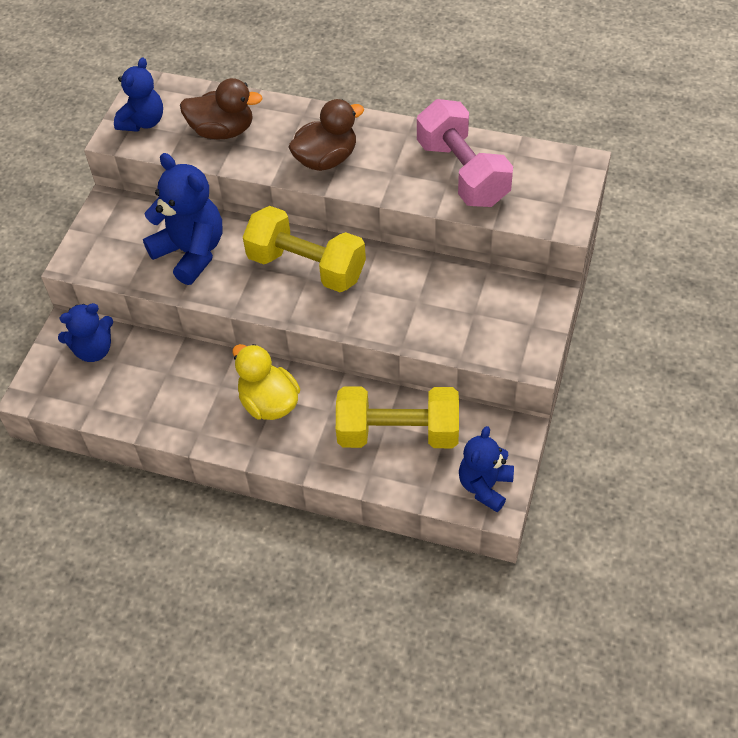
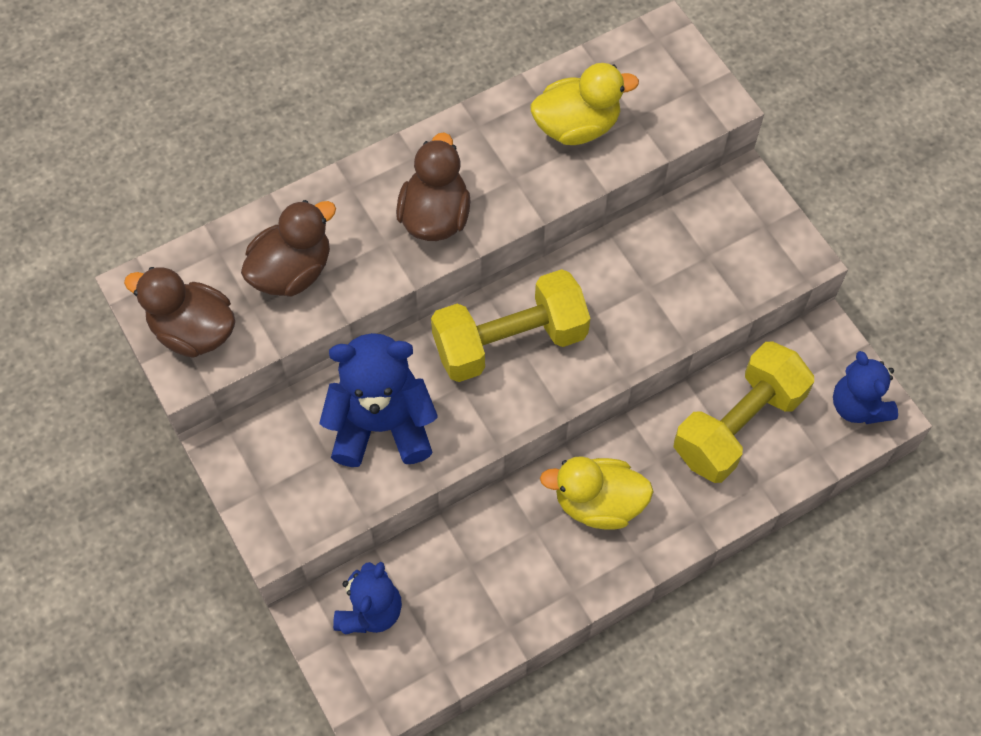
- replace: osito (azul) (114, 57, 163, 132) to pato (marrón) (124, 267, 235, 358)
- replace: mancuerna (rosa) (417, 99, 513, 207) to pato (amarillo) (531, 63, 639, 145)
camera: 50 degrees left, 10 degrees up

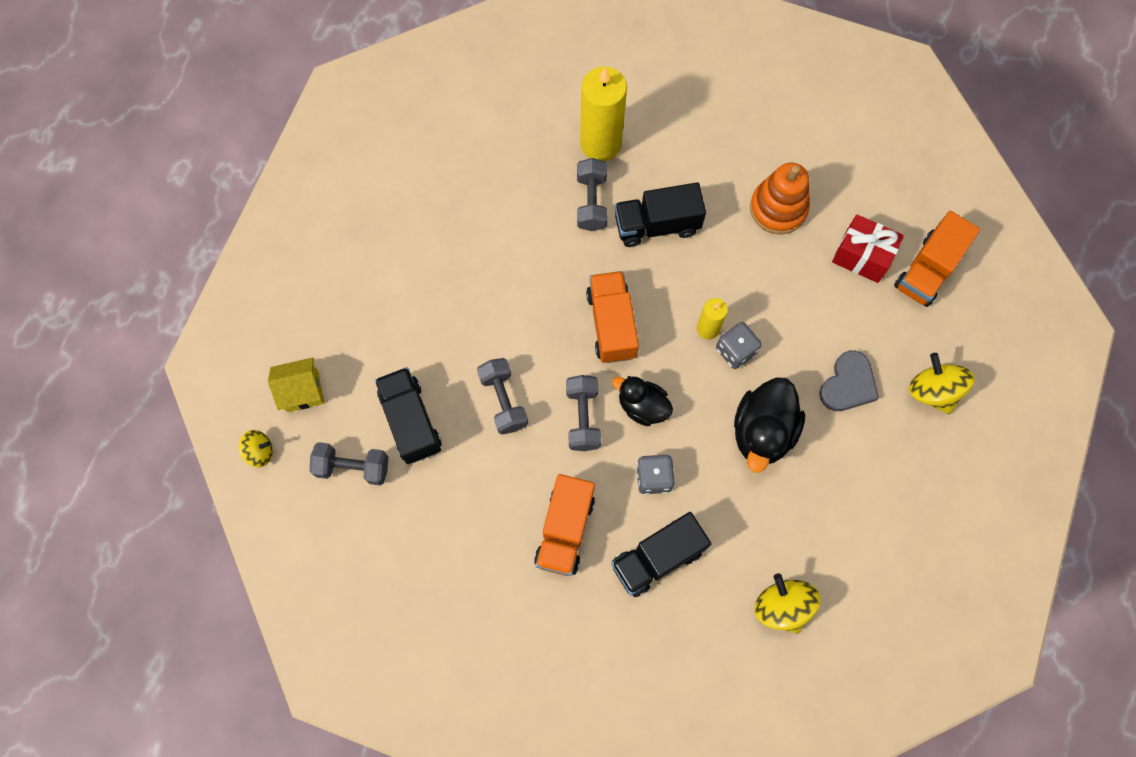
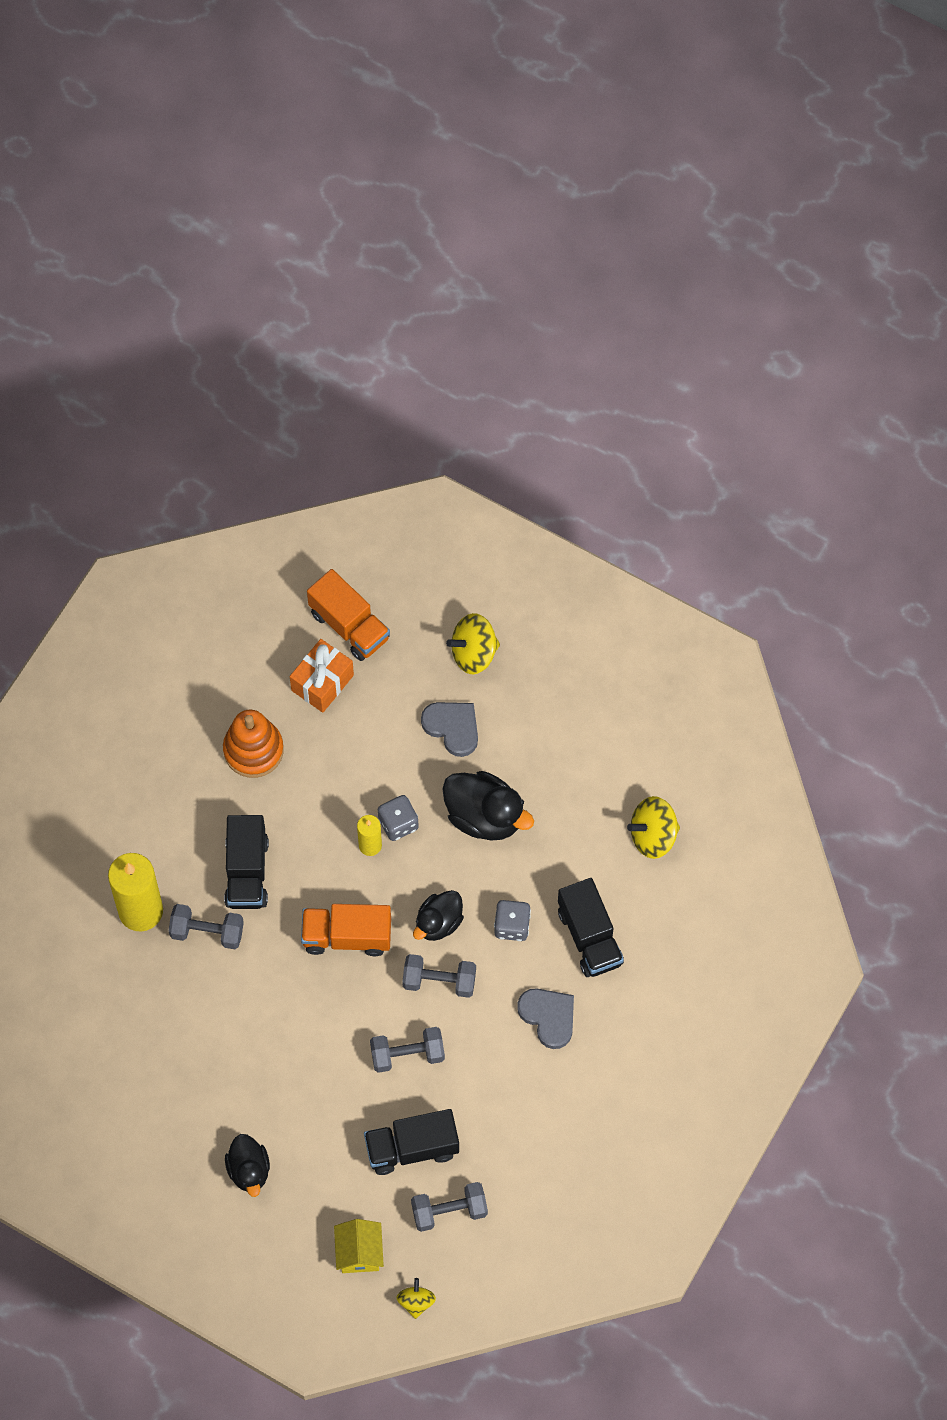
- rotate: mancuerna (gris) (309, 442, 388, 485) = (411, 1182, 488, 1232) 60 degrees clockwise
- replace: camión (naranja) (534, 474, 595, 576) to corazón (gris) (517, 988, 574, 1049)
- recolor: regalo (rojo) (832, 215, 904, 283) to regalo (naranja) (290, 639, 354, 713)
- insert: pato (negro) (225, 1134, 270, 1197)
camera: 80 degrees left, 5 degrees down

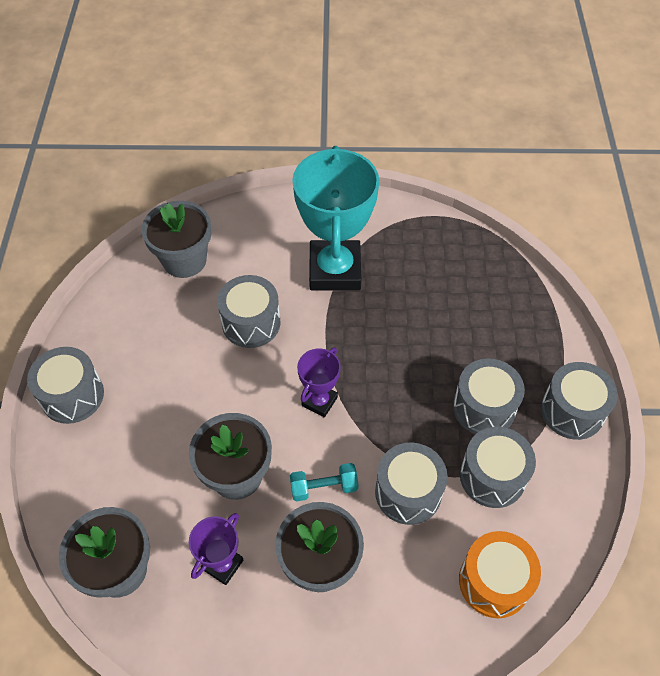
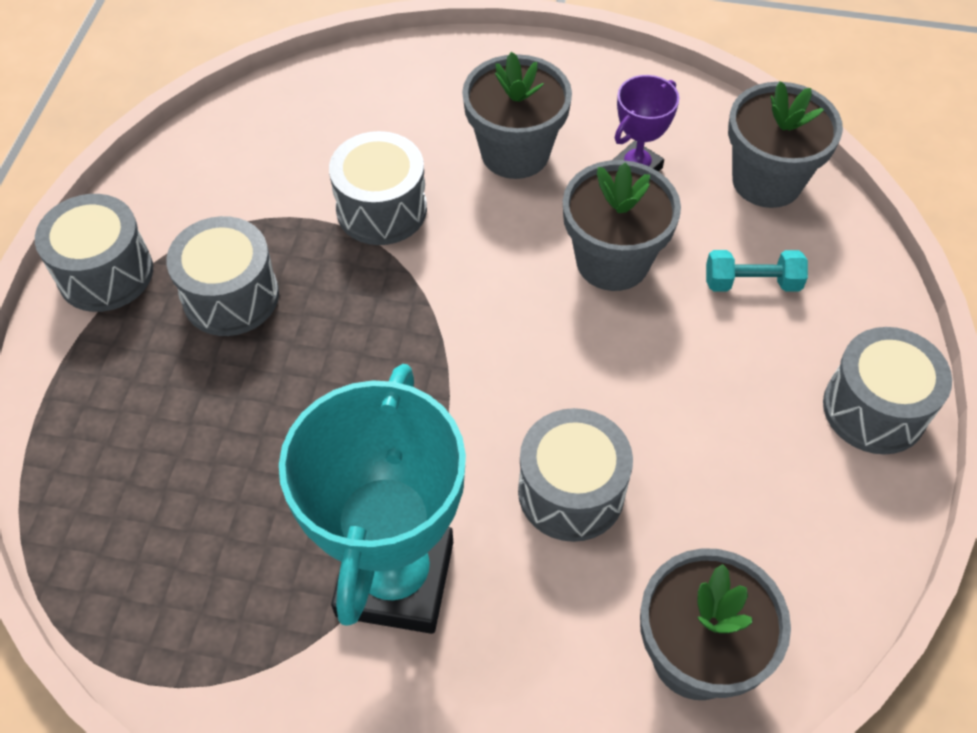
- move: mancuerna (turquesa) (290, 463, 359, 502) to (706, 250, 808, 292)
- delete: trofeo (morado) (297, 347, 341, 417)
- delete: tambor (naranja) (459, 531, 541, 618)
- delete: tambor (gris) (460, 427, 536, 508)
camera: 170 degrees left, 0 degrees up

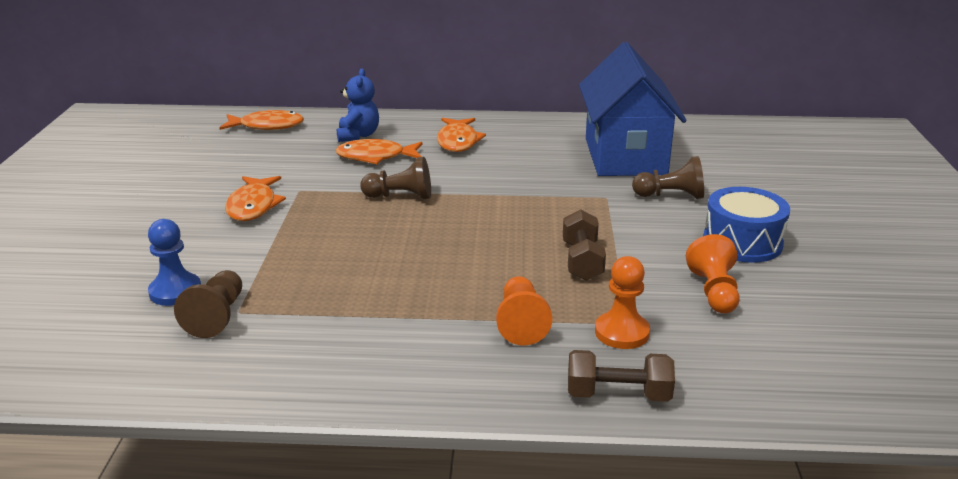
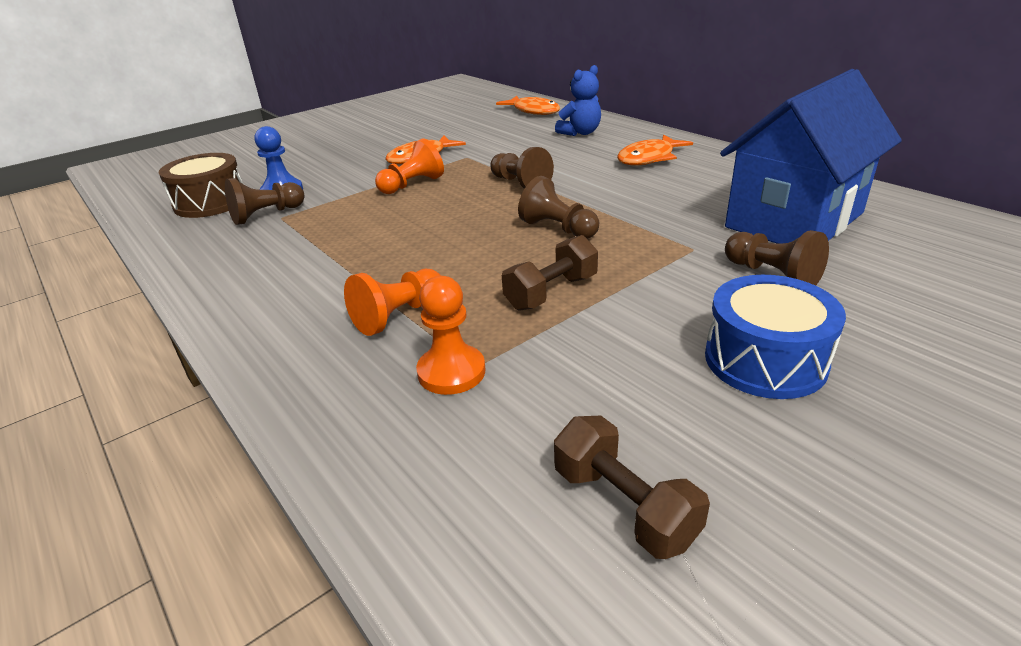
- delete: pez (naranja) (335, 139, 422, 164)
- move: mancuerna (marrón) (568, 350, 675, 402) to (554, 416, 710, 559)
- move: peón (naranja) (686, 234, 740, 313) to (375, 138, 444, 194)
- insert: tambor (marrón) (159, 153, 243, 218)
- insert: peón (marrón) (518, 176, 599, 239)
camera: 50 degrees right, 5 degrees up

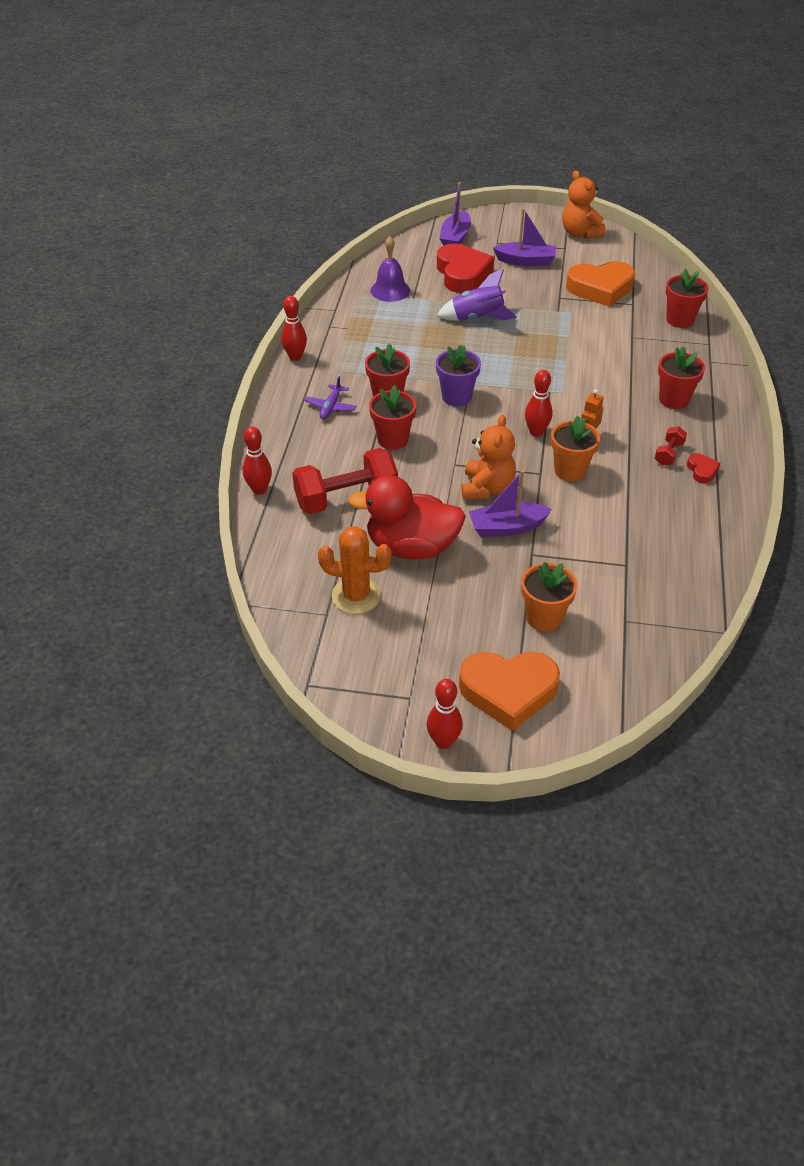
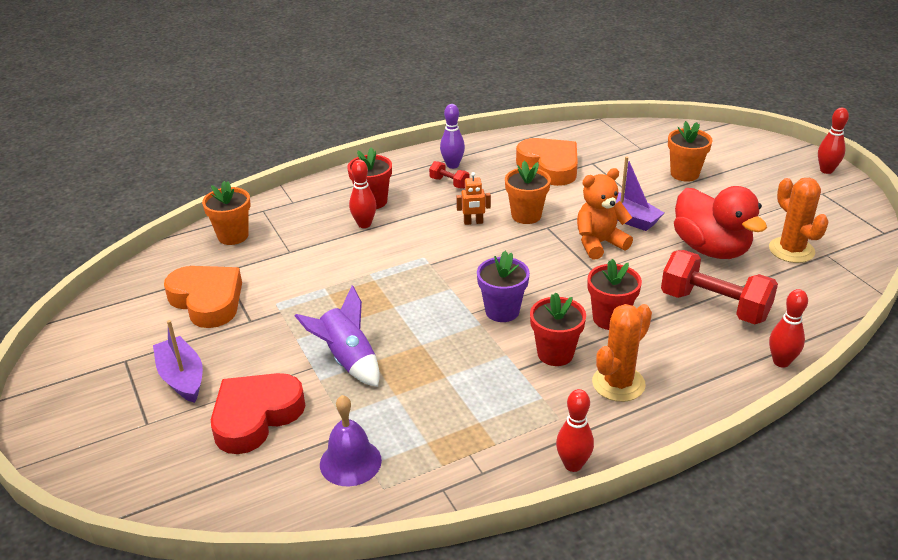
- replace: avión (morado) (305, 376, 357, 419) to cactus (naranja) (592, 304, 652, 402)
- delete: barco (morado) (439, 182, 471, 246)
- move: corazón (naranja) (459, 652, 560, 731) to (516, 138, 578, 186)
- move: bolo (rojo) (525, 370, 553, 437) to (349, 160, 377, 228)
- delete: osito (naranja) (562, 170, 606, 239)
- rotate: mancuerna (rojo) (655, 426, 687, 465) = (429, 161, 469, 189) 45 degrees clockwise
- recolor: maceta (rojo) (666, 269, 709, 328) to maceta (naranja) (202, 181, 250, 245)
- replace: corazón (rojo) (687, 453, 720, 483) to bolo (morado) (440, 104, 465, 169)
camera: 125 degrees left, 10 degrees down

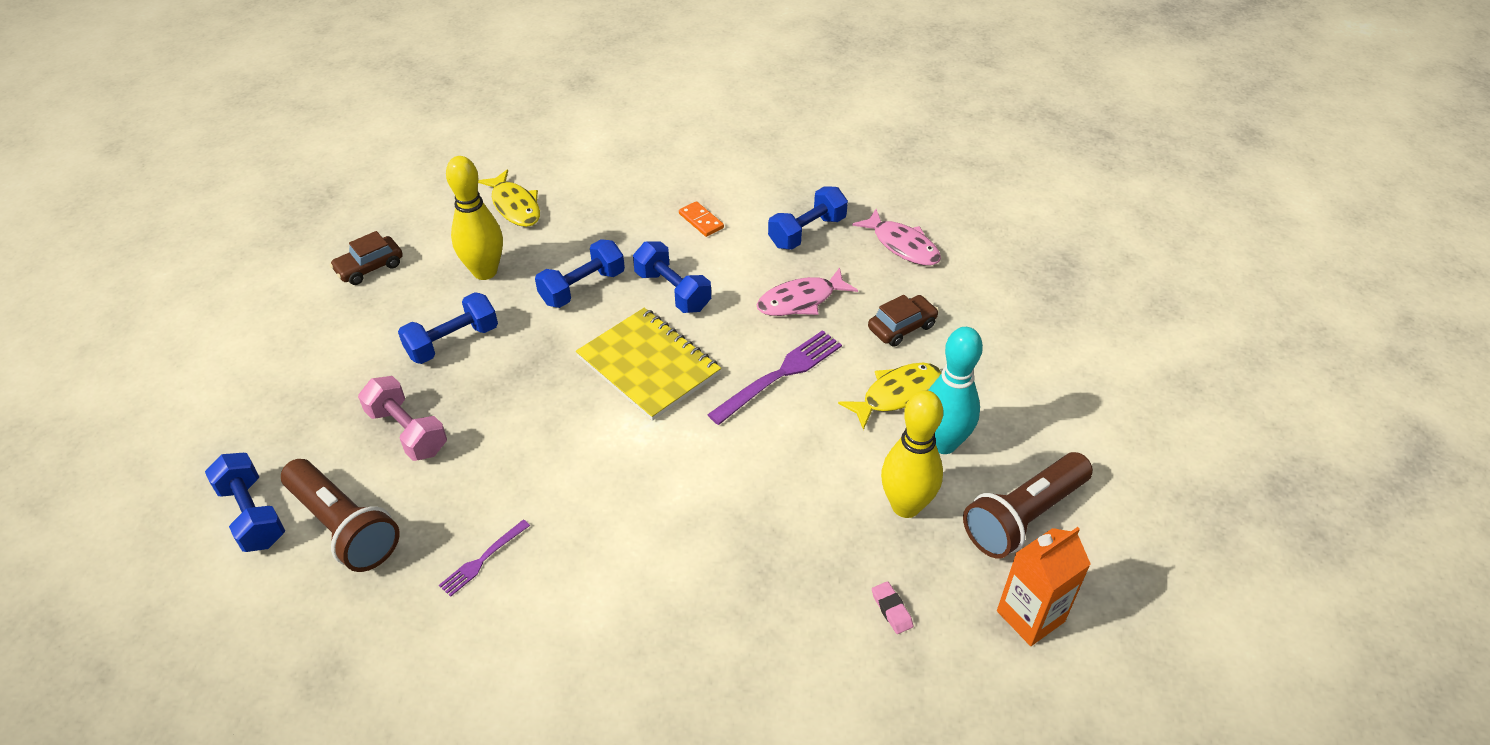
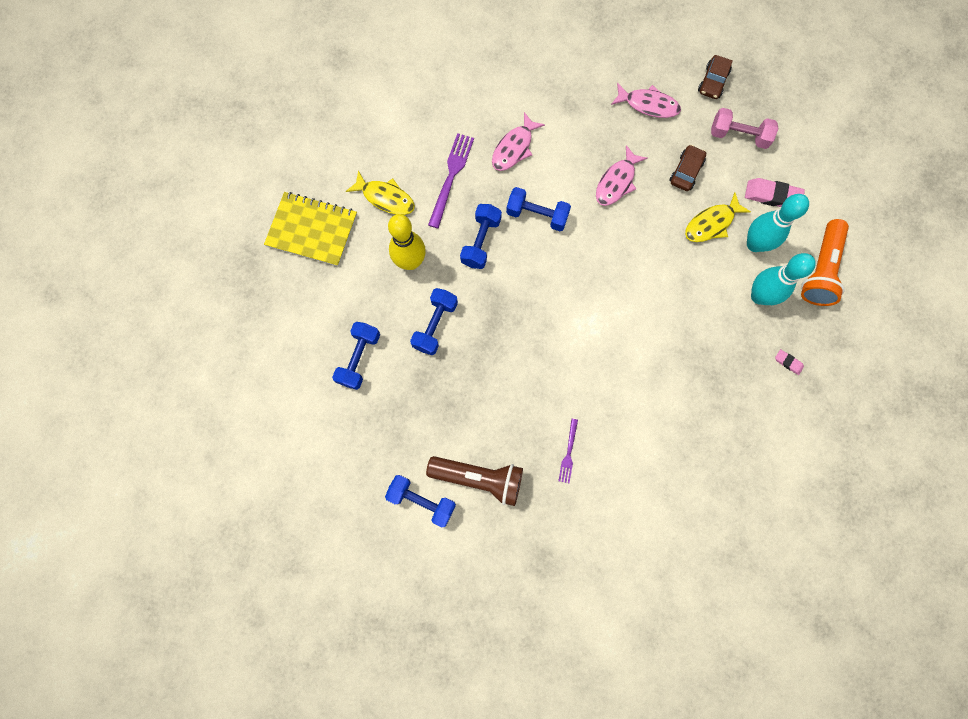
- move: coche (marrón) (330, 231, 403, 285) to (698, 55, 733, 99)
- move: mancuerna (rosa) (358, 376, 447, 461) to (711, 108, 778, 149)
- move: cuaderno (amarillo) (576, 308, 721, 421) to (264, 192, 357, 266)
- replace: ficha de dominó (naranja) (679, 201, 724, 237) to pez (rosa) (492, 112, 545, 171)
- move: tenedor (morado) (707, 330, 842, 425) to (428, 133, 474, 228)
- move: mancuerna (azul) (768, 187, 848, 250) to (332, 322, 380, 390)
- rotate: pez (amarillo) (838, 363, 942, 430) = (685, 193, 751, 242) 150 degrees counterclockwise
- recolor: bolo (amarillo) (881, 390, 943, 518) to bolo (turquesa) (751, 253, 816, 305)
- recolor: lámpara de mano (marrón) (963, 452, 1093, 559) to lámpara de mano (naranja) (801, 219, 849, 306)
- delete: cartón de leche (naranja) (997, 527, 1091, 646)
- insert: goma de borrar (rosa) (745, 178, 805, 207)
camera: 30 degrees left, 30 degrees up

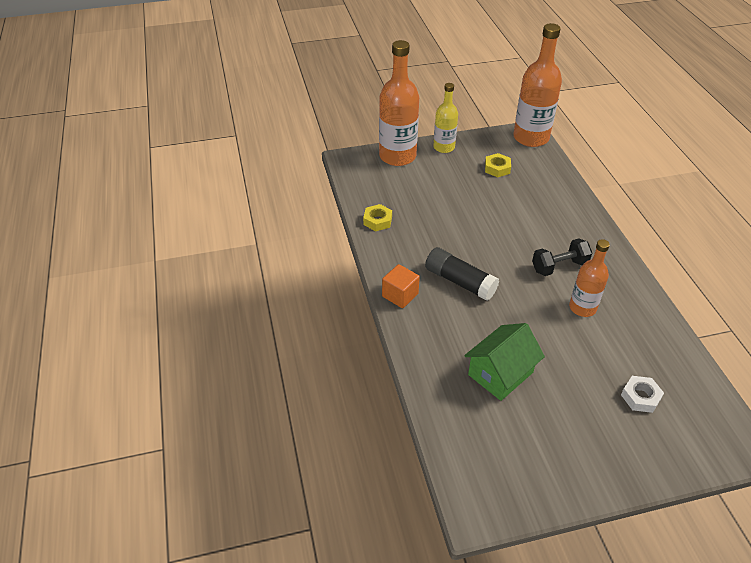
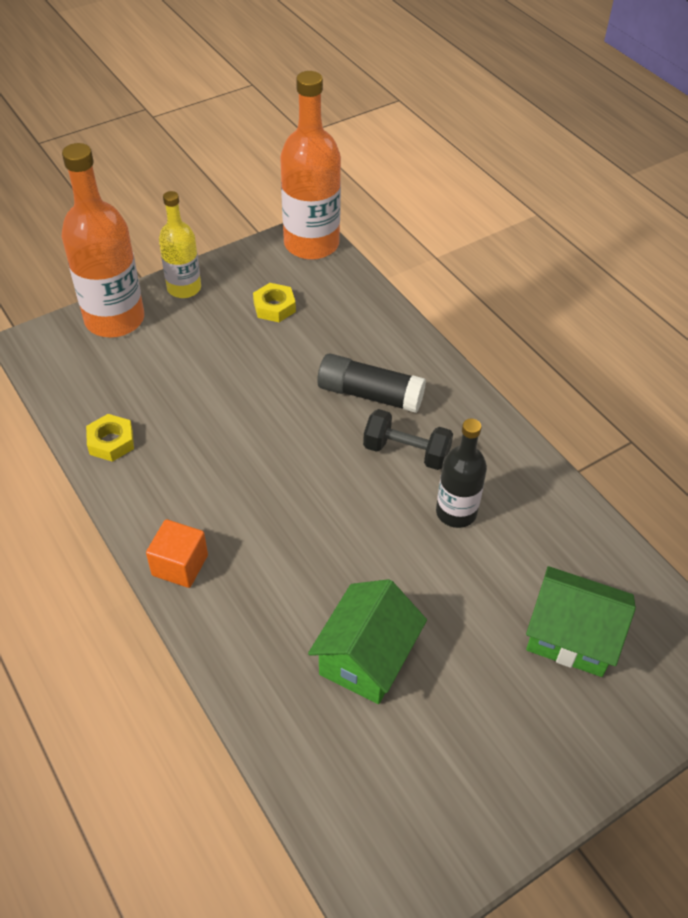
- move: barra de pegamento (negro) (425, 247, 499, 301) to (317, 353, 426, 413)
- rotate: mancuerna (negro) (532, 238, 592, 276) = (363, 409, 453, 470) 60 degrees clockwise
- recolor: botella (naranja) (569, 239, 610, 317) to botella (negro) (436, 419, 487, 528)
- replace: tuerca (blanco) (621, 376, 664, 413) to casa (verde) (526, 566, 636, 677)
camera: 20 degrees left, 5 degrees up

